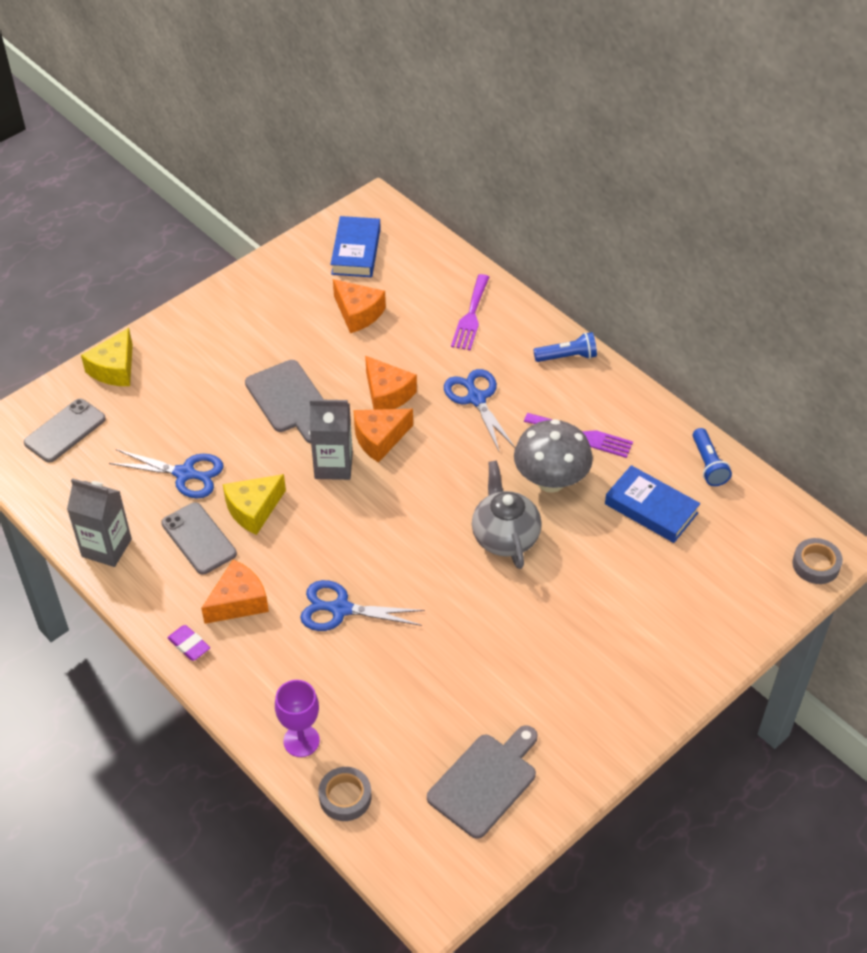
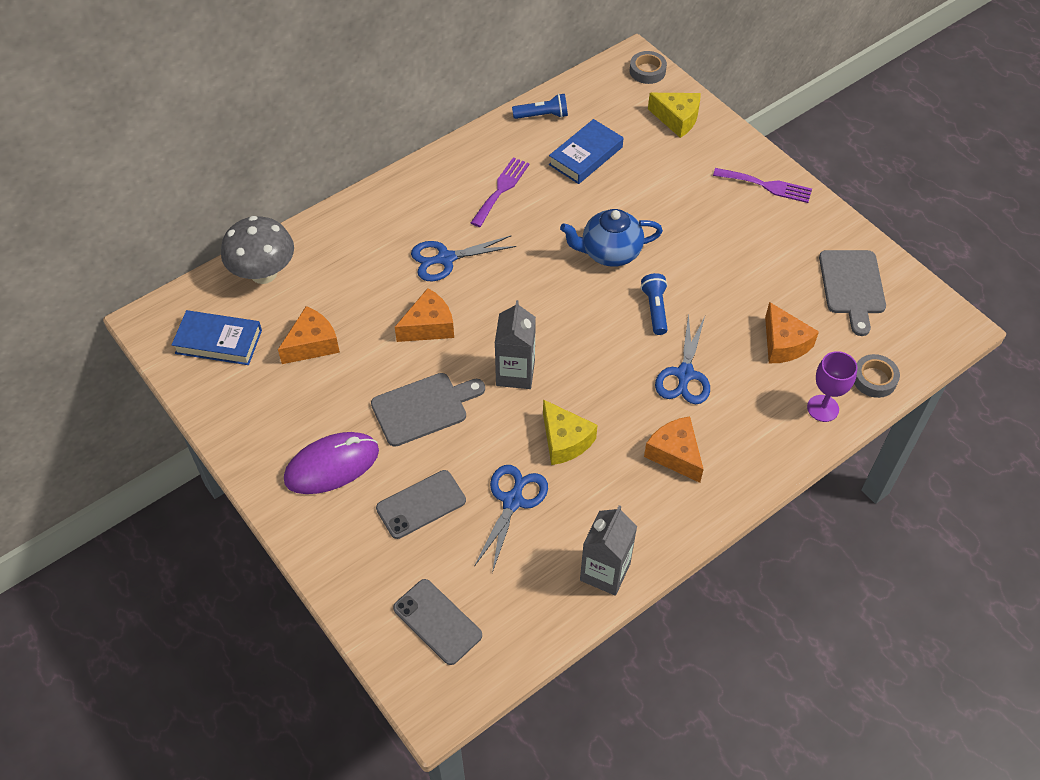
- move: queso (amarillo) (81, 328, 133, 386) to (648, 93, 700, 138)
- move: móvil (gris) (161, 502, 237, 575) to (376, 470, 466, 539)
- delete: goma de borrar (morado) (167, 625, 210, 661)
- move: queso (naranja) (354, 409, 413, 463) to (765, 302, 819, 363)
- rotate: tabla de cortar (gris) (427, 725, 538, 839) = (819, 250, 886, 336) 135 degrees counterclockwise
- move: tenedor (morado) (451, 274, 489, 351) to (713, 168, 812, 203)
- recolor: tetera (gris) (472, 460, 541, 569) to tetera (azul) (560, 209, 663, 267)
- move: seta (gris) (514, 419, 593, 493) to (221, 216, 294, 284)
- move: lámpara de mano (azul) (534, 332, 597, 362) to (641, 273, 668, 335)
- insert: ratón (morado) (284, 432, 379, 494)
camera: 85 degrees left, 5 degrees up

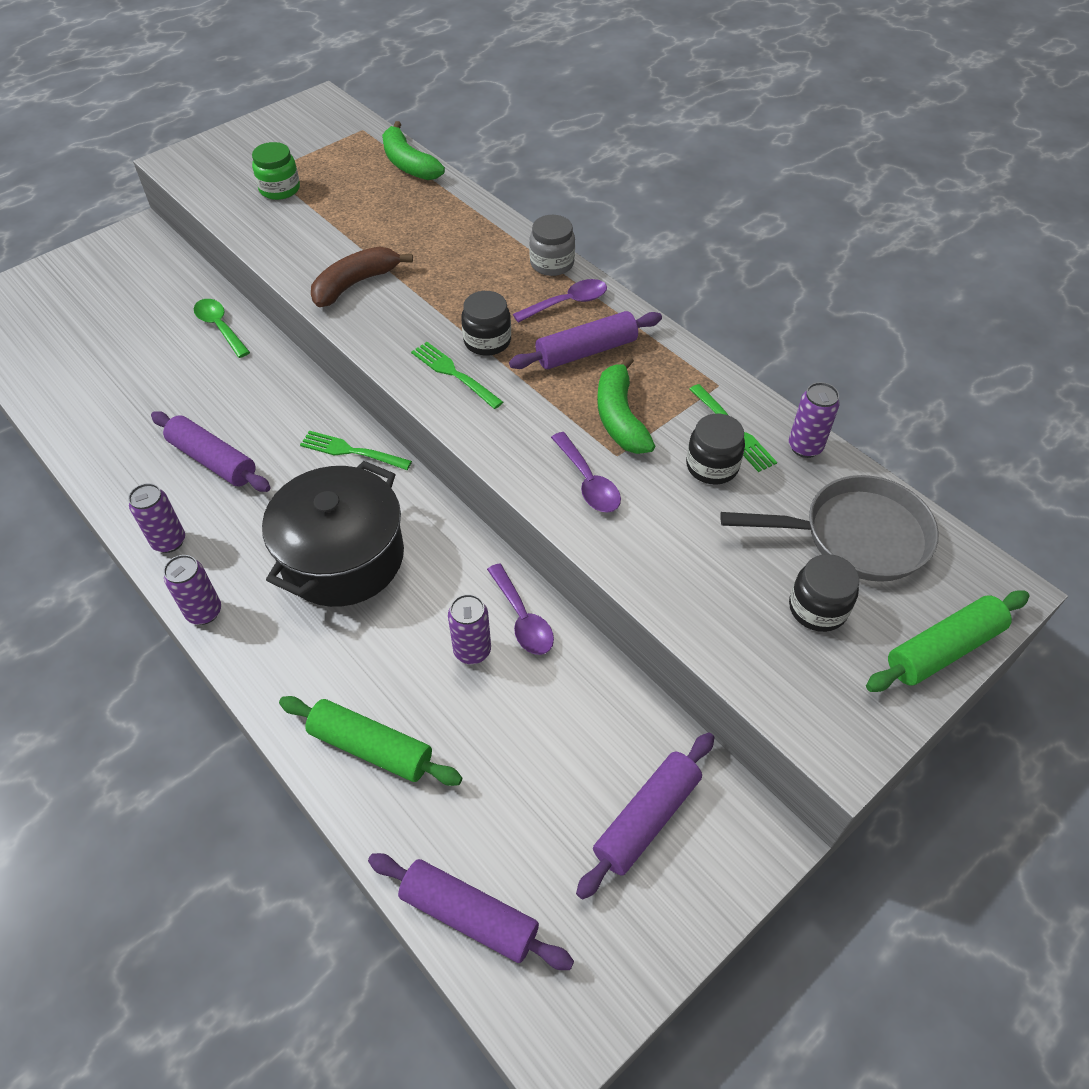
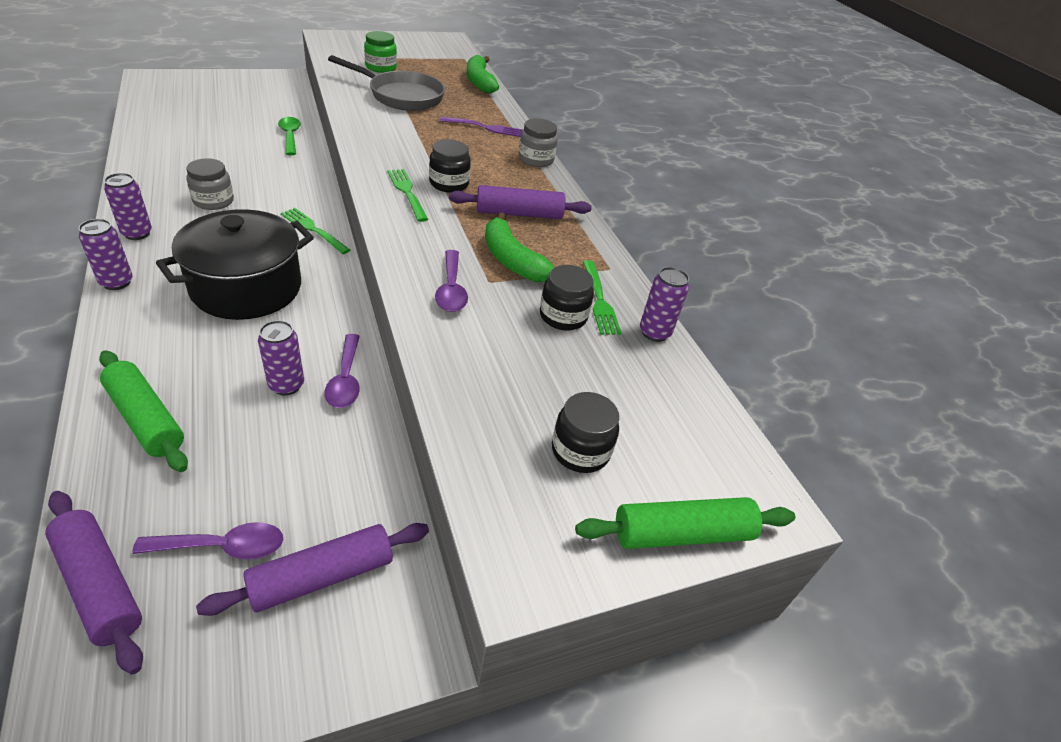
- replace: rodillo (morado) (151, 411, 271, 492) to tarro (gris) (186, 158, 234, 210)
- delete: plátano (marrón) (311, 246, 413, 307)
- move: cuchara (morado) (513, 279, 607, 323) to (132, 522, 283, 560)
- rotate: plátano (verde) (597, 356, 655, 454) = (485, 212, 554, 282) 45 degrees counterclockwise
- move: sartén (gris) (720, 475, 939, 582) to (328, 55, 445, 111)
- insert: tenedor (morado) (440, 117, 523, 137)
camera: 15 degrees right, 10 degrees down

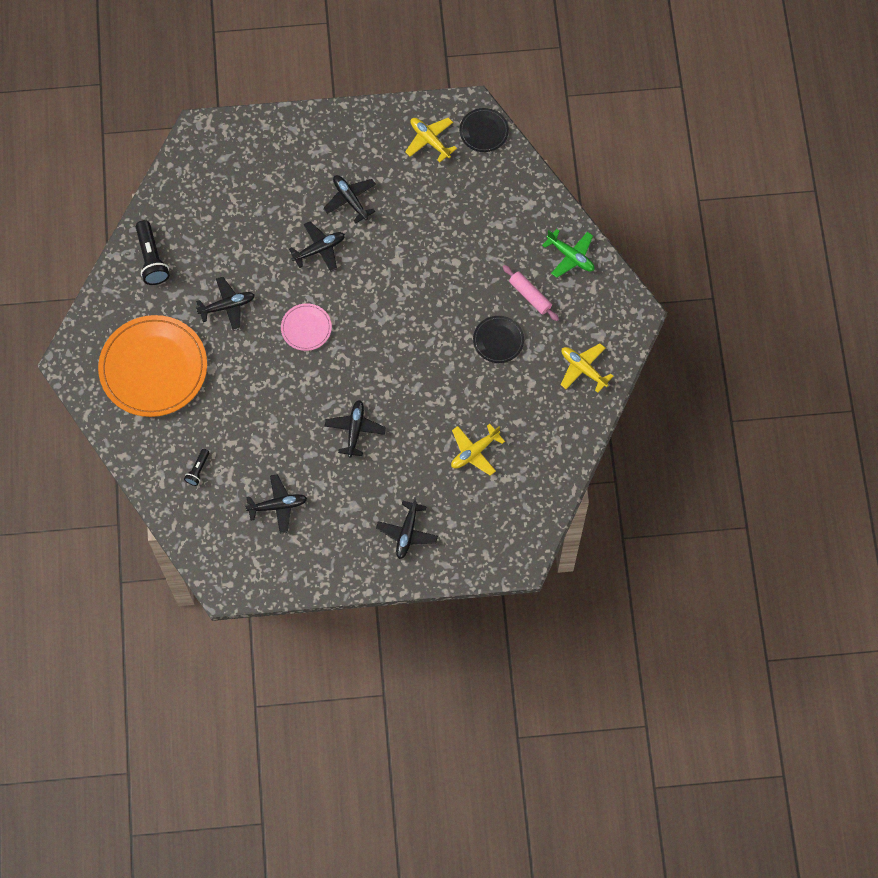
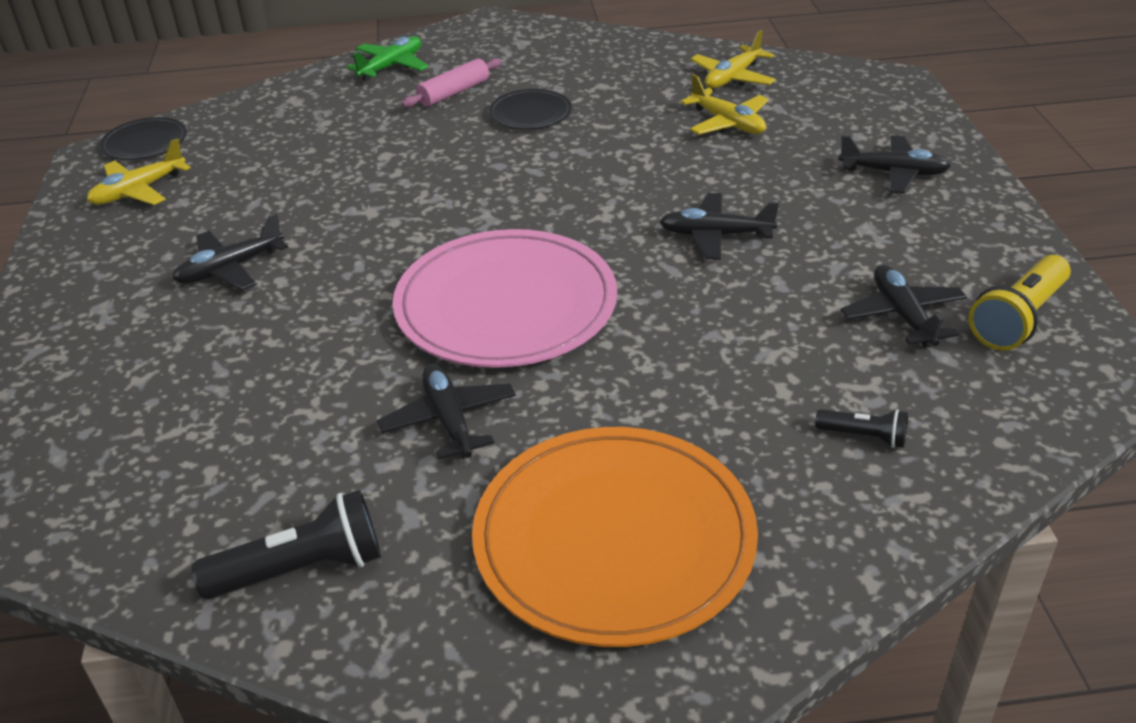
- resize: plato (rosa) (281, 303, 332, 351) = (393, 229, 617, 368) x2.12
- delete: avión (negro) (289, 221, 345, 272)
- move: avión (amarillo) (560, 343, 613, 393) to (690, 30, 776, 89)
- insert: lámpara de mano (amarillo) (969, 255, 1071, 351)
camera: 90 degrees left, 30 degrees down

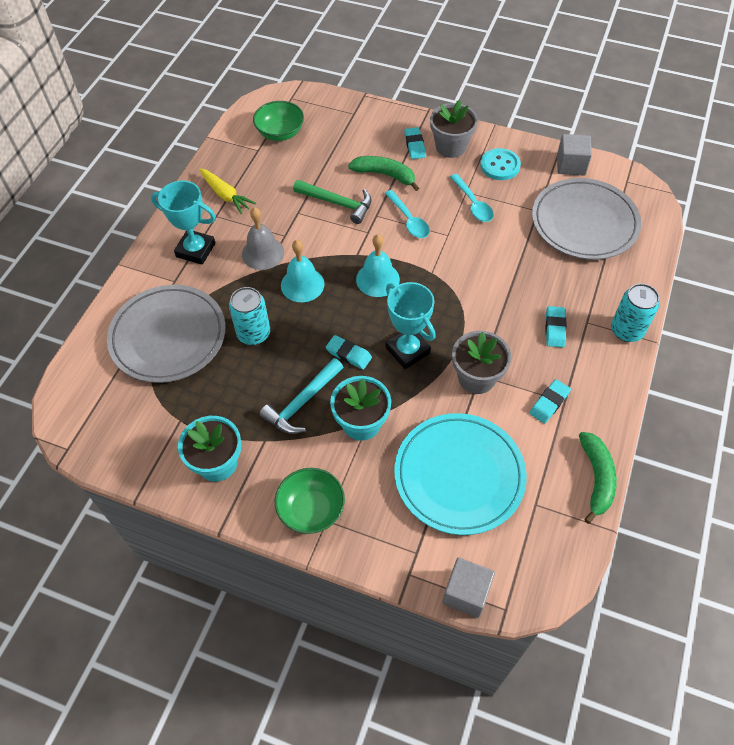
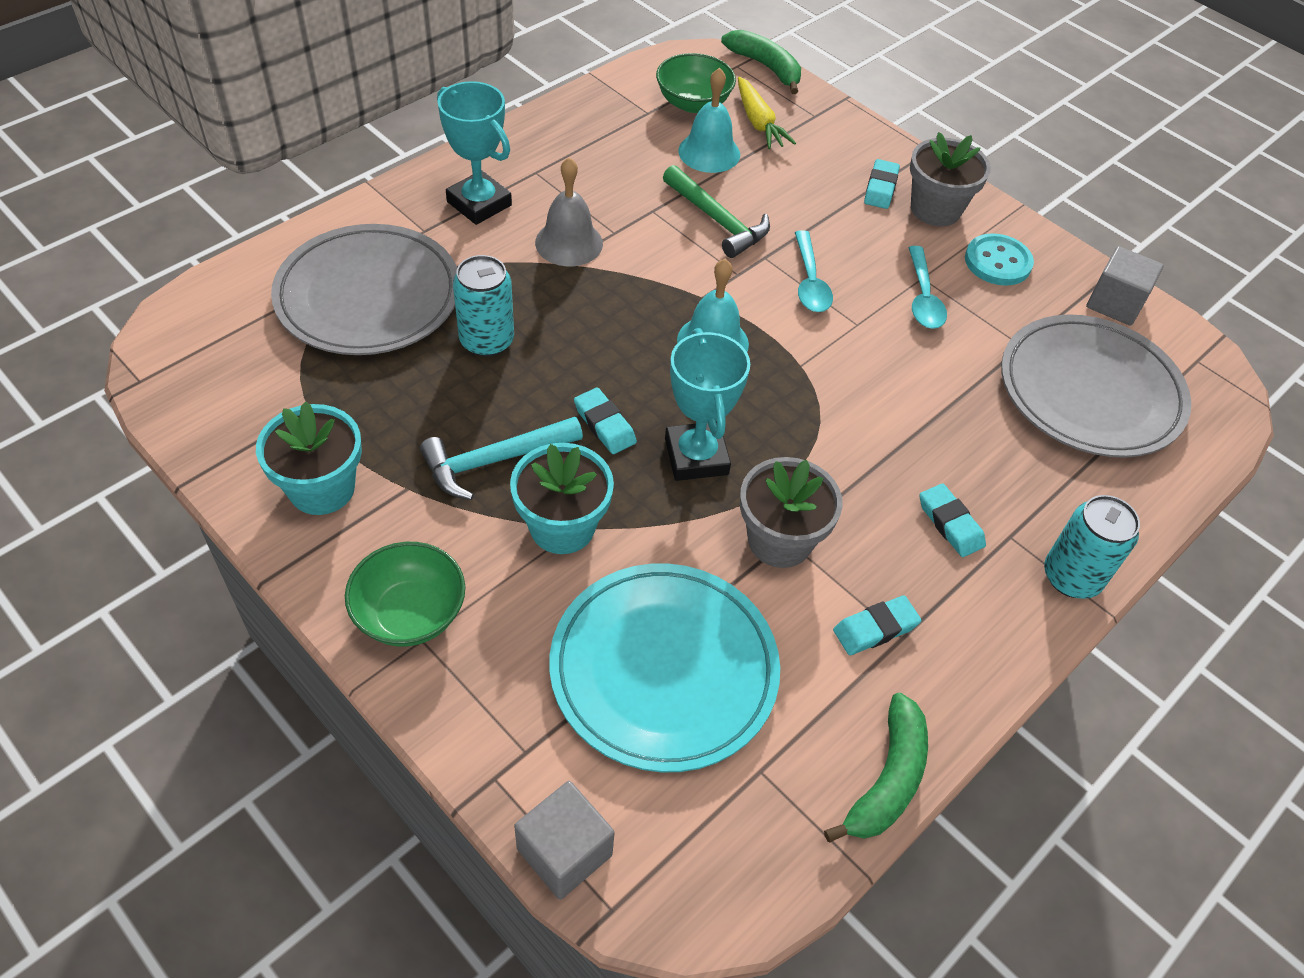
- move: zanahoria (amarillo) (199, 168, 256, 214) to (738, 77, 796, 149)
- move: campana (turquesa) (281, 240, 325, 302) to (678, 68, 740, 173)
- move: plátano (verde) (348, 156, 419, 191) to (721, 30, 801, 94)
- rotate: goma de borrar (turquesa) (546, 306, 567, 347) = (920, 483, 986, 557) 60 degrees counterclockwise
camera: 20 degrees right, 5 degrees down

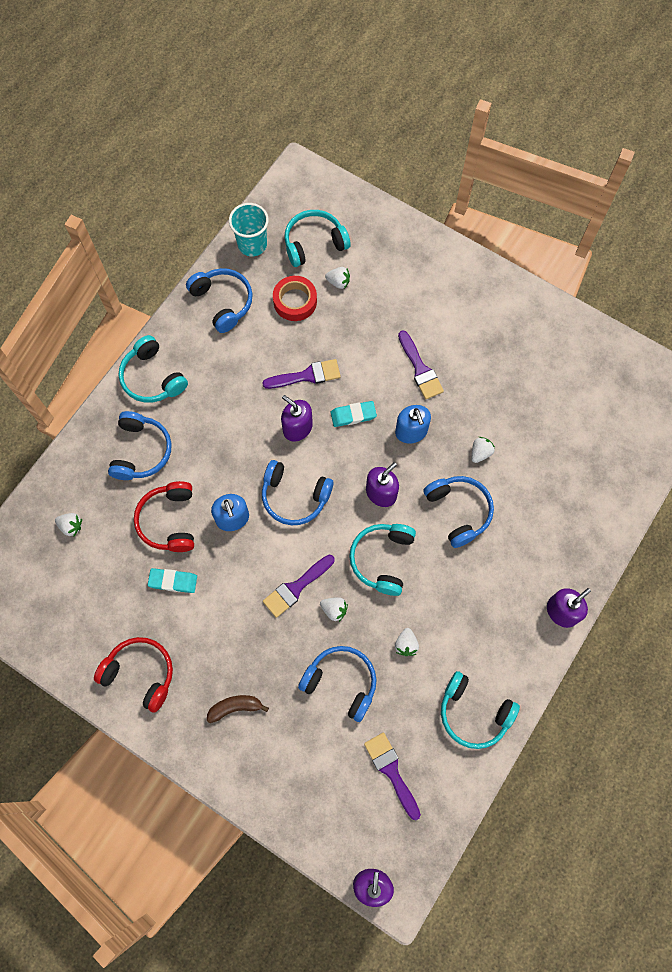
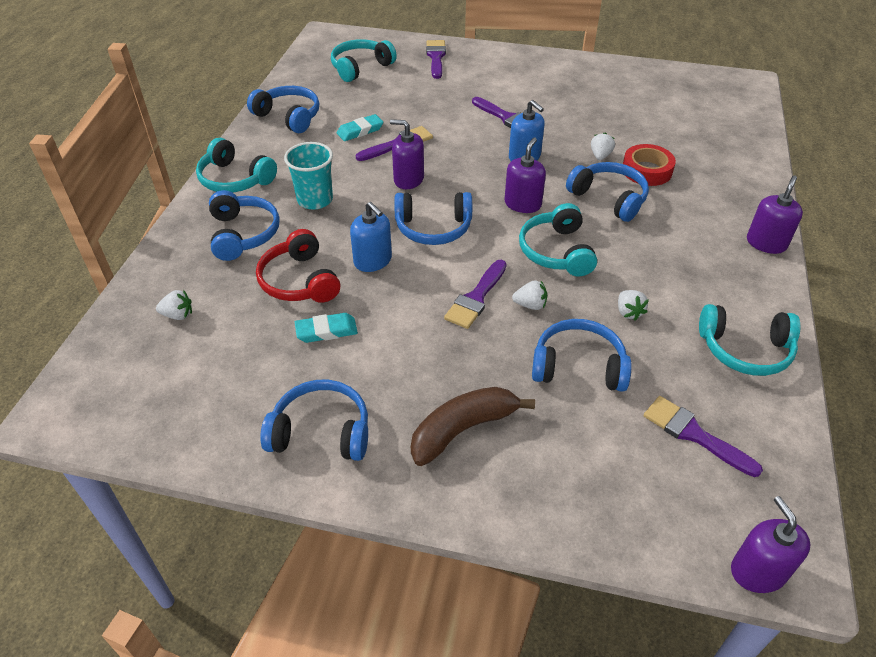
- recolor: auriculares (rojo) (94, 637, 173, 713) to auriculares (azul) (260, 380, 368, 461)
- resize: plátano (marrón) (207, 695, 269, 723) = (411, 387, 535, 466) x1.62
- move: vaso (turquesa) (229, 203, 269, 256) to (284, 142, 333, 210)
- move: cinta adhesiva (rojo) (273, 276, 317, 321) to (623, 144, 676, 186)
- delete: fresa (blanco) (325, 267, 350, 289)
- move: goma de borrar (turquesa) (331, 401, 377, 427) to (337, 114, 383, 141)
- insert: pincel (morado) (426, 40, 446, 79)
camera: 20 degrees left, 25 degrees down

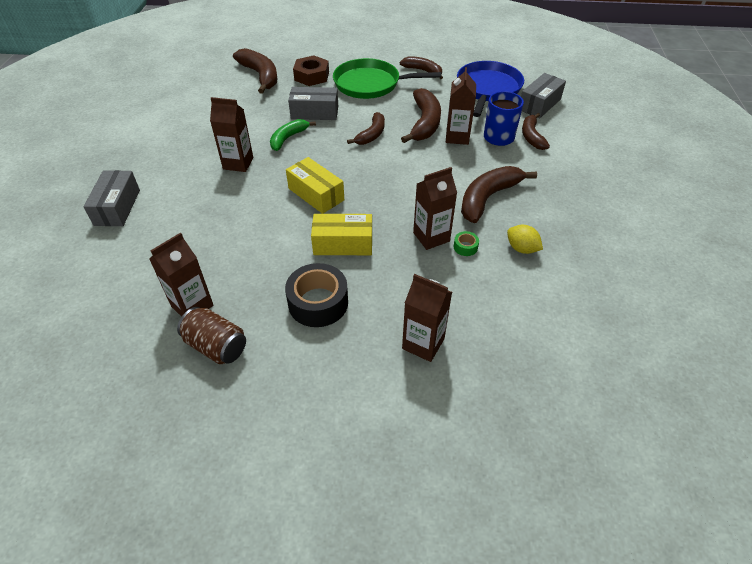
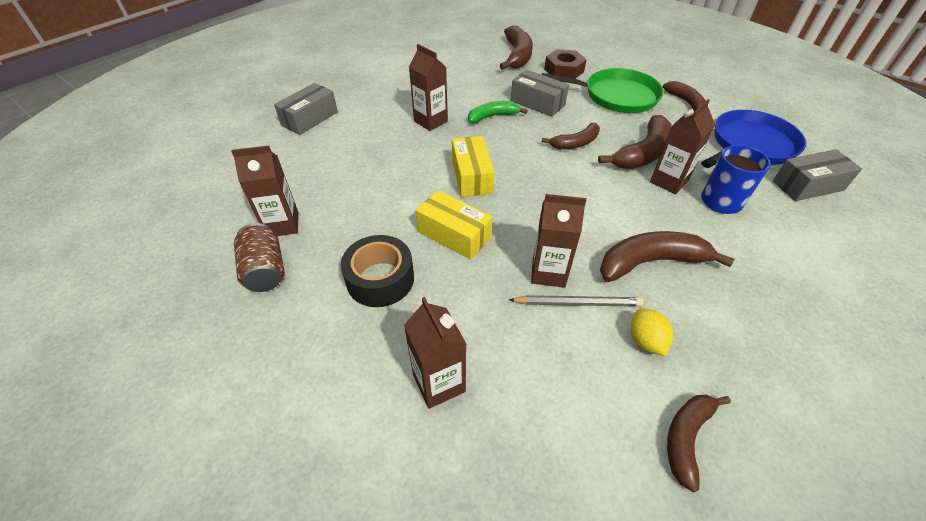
- rotate: sartén (verde) (333, 58, 441, 99) = (542, 68, 664, 113) 150 degrees clockwise
- replace: cinta adhesiva (verde) (453, 231, 479, 256) to lápiz (gris) (509, 295, 644, 307)
- move: plátano (marrón) (522, 113, 550, 150) to (667, 395, 731, 492)
camera: 35 degrees right, 0 degrees up

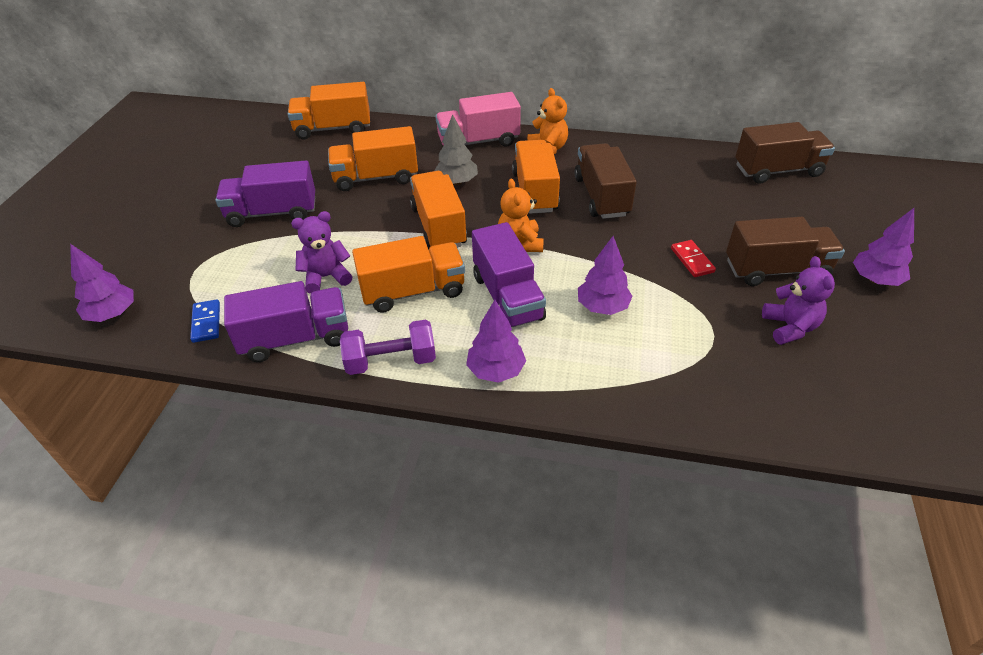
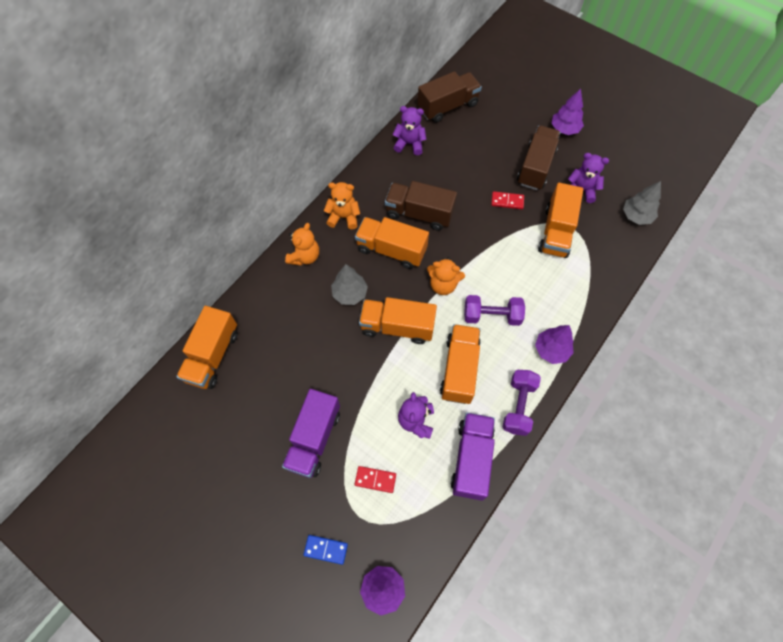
- move: ficha de dominó (azul) (190, 299, 220, 343) to (304, 535, 348, 565)
- move: camión (naranja) (328, 126, 418, 191) to (538, 183, 583, 258)
- replace: camión (rosa) (435, 92, 521, 146) to osito (naranja) (285, 223, 319, 266)
- replace: camión (morado) (472, 222, 546, 327) to mancuerna (morado) (464, 295, 525, 326)
- delete: árbol (morado) (578, 236, 633, 315)
- rotate: camión (marrón) (735, 122, 835, 184) = (417, 71, 482, 123) 45 degrees clockwise
- insert: ficha de dominó (rojo) (355, 466, 396, 493)
- insert: osito (morado) (392, 106, 426, 155)
- insert: árbol (gris) (623, 181, 661, 225)
camera: 65 degrees left, 20 degrees up

